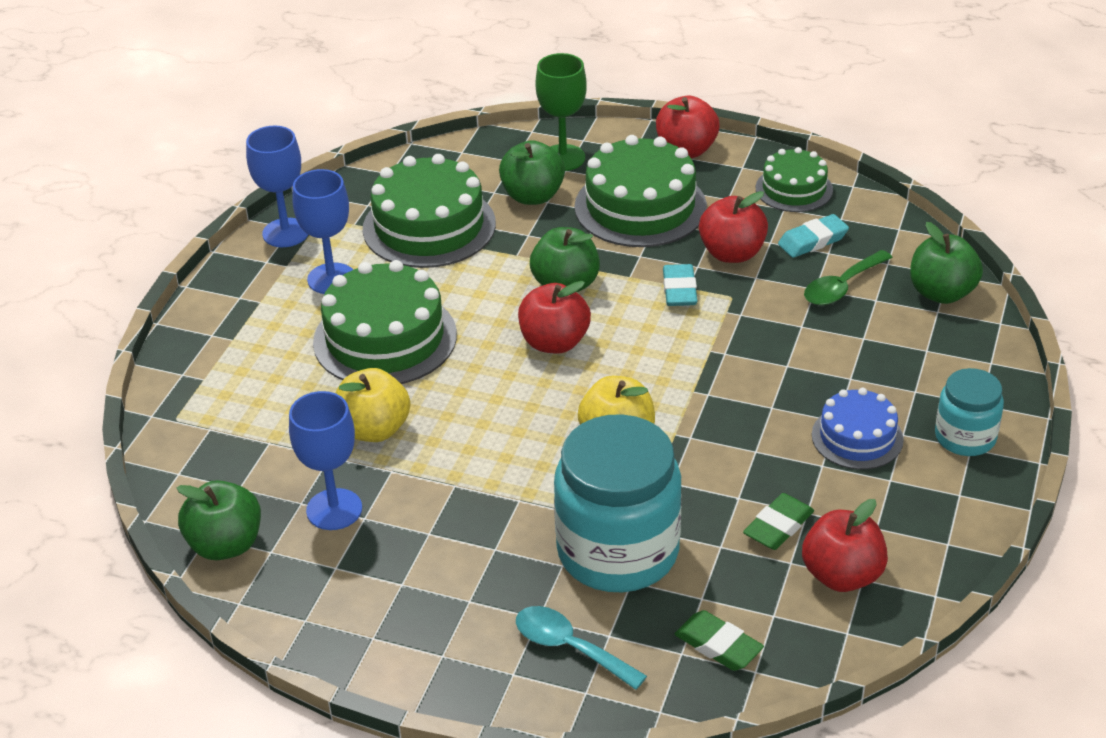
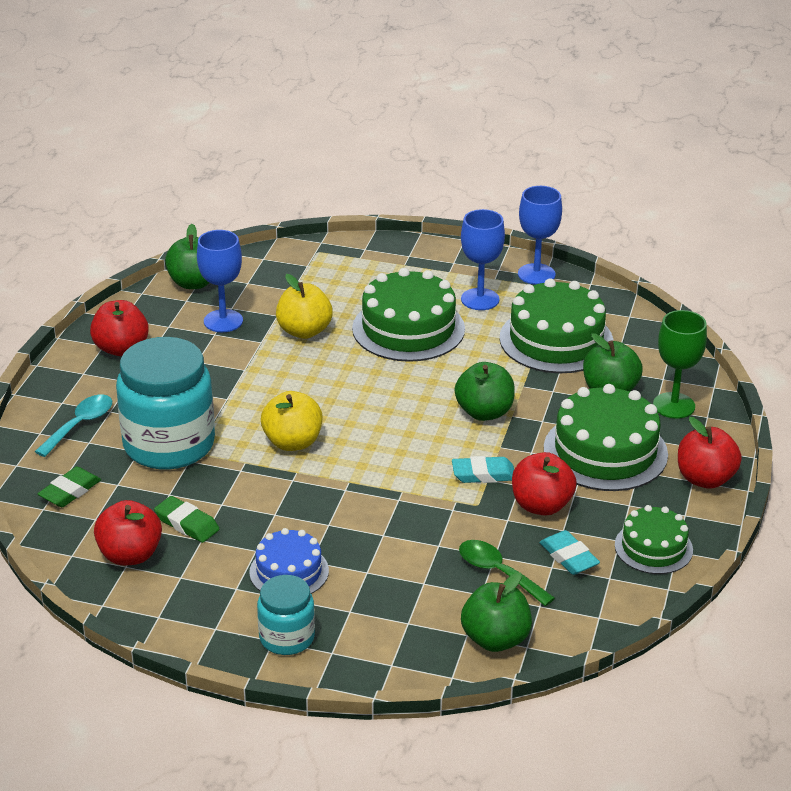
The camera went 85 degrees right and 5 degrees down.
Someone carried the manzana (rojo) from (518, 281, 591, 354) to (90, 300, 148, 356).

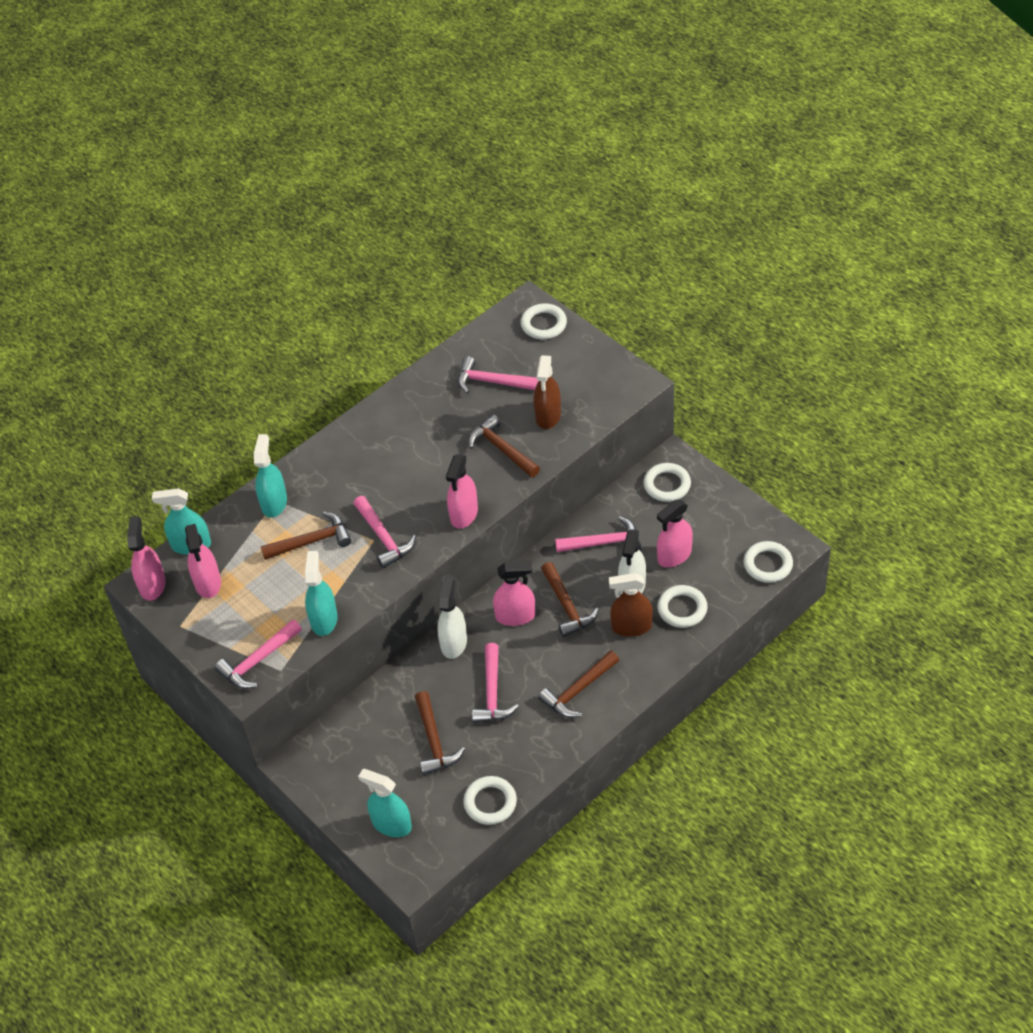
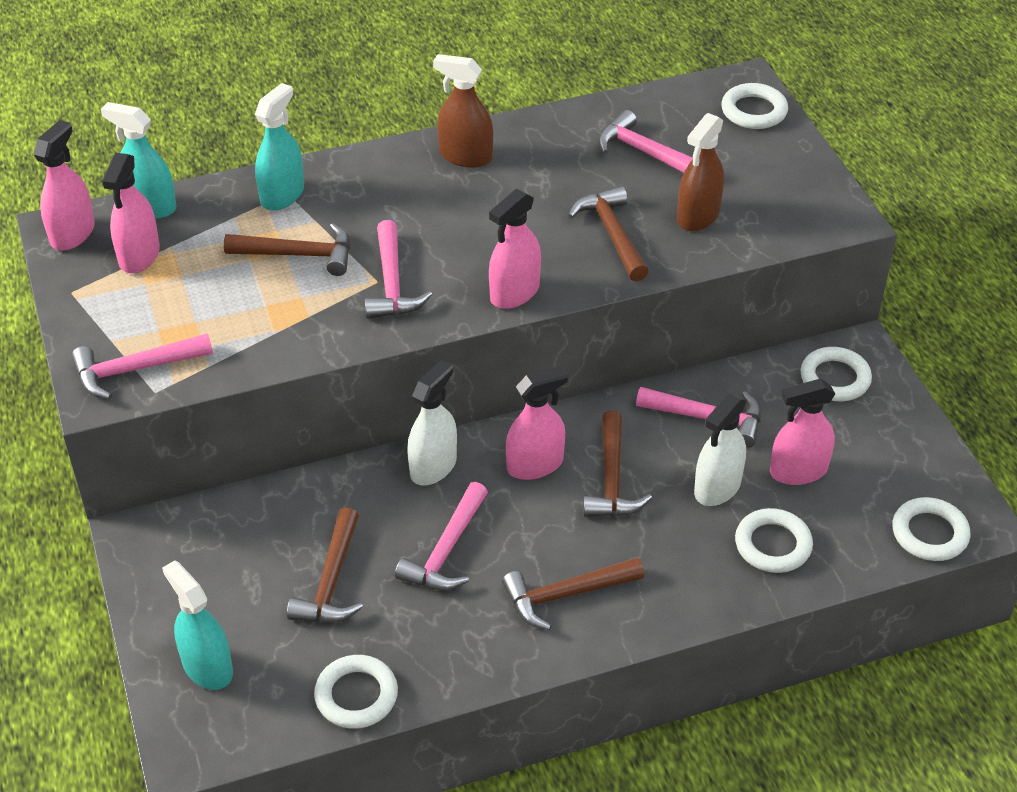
The camera went 20 degrees right and 5 degrees down.
Someone took away the pulverizador (turquesa) at (305, 551, 338, 636).
Someone rotated the pulverizador (rosa) at (493, 562, 535, 626) by 45 degrees counterclockwise.
Someone carried the pulverizador (marrón) from (609, 573, 653, 637) to (433, 54, 493, 167).

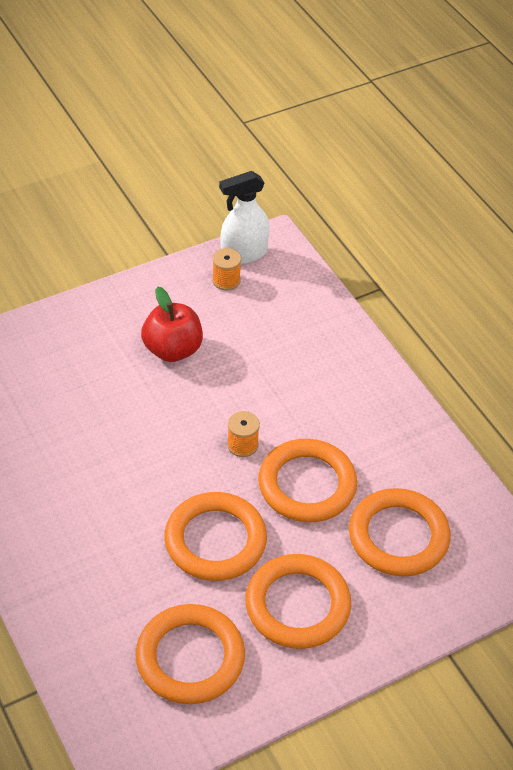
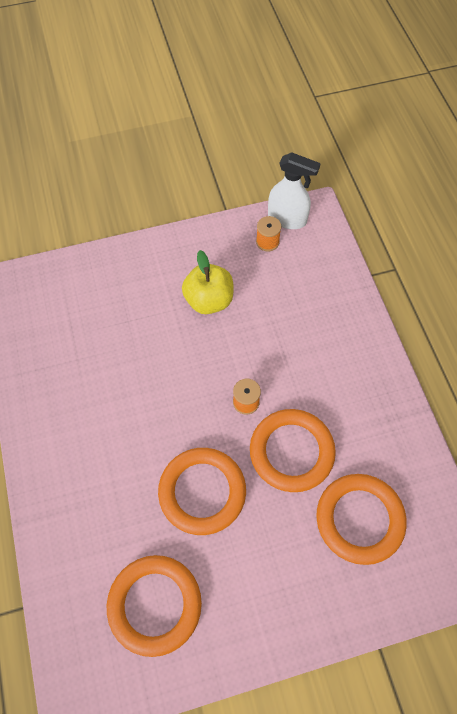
The camera went 15 degrees right and 15 degrees up.
Someone rotated the pulverizador (blanco) at (219, 171, 269, 265) by 150 degrees counterclockwise.
Someone repainted the manzana (rojo) at (141, 287, 203, 362), which became the manzana (amarillo) at (182, 250, 234, 314).
Someone took away the anillo (naranja) at (245, 554, 351, 649).

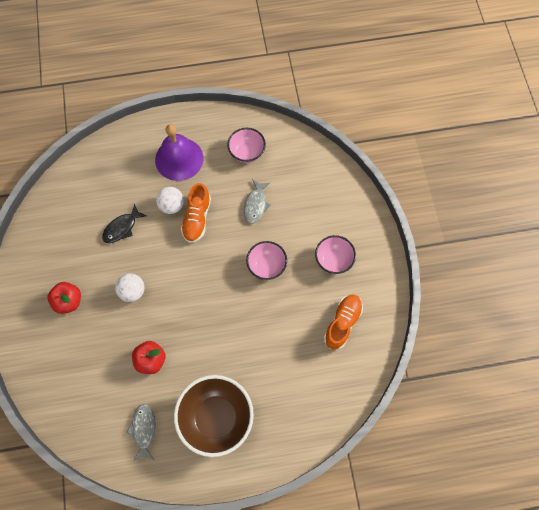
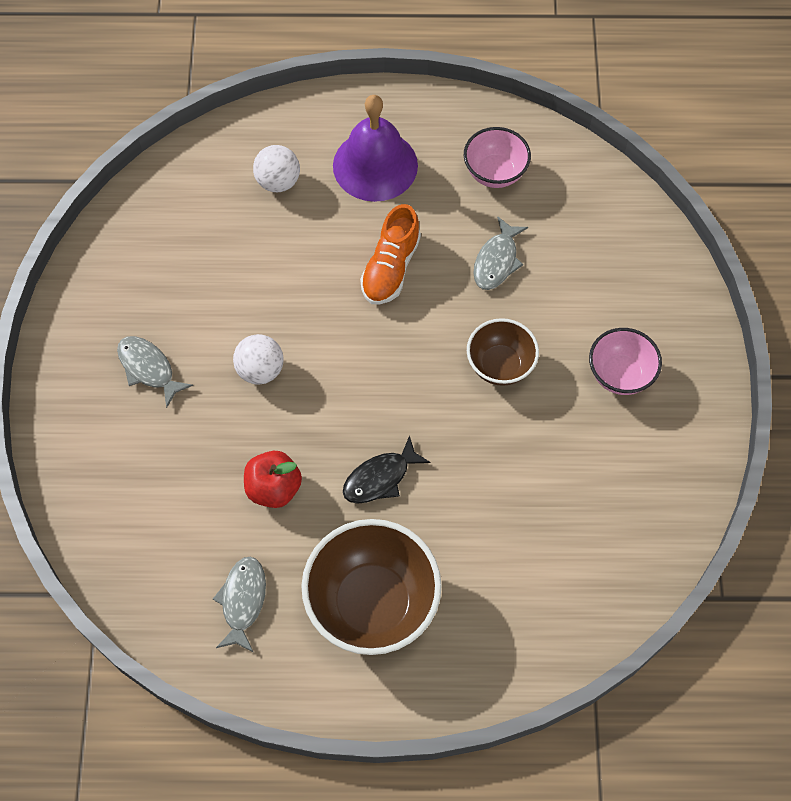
The camera went 10 degrees right and 5 degrees down.
Someone carried the pelota (blanco) from (156, 187, 184, 214) to (253, 145, 300, 192).
Someone carried the pez (negro) from (102, 203, 147, 243) to (343, 435, 430, 504).
Someone repainted the cuenco (rosa) at (246, 241, 287, 280), which became the cuenco (marrón) at (467, 318, 539, 386).
Someone swapped the manzana (rojo) at (48, 282, 81, 314) for the pez (gris) at (117, 336, 193, 408).
Someone took away the zapato (naranja) at (324, 294, 363, 349).

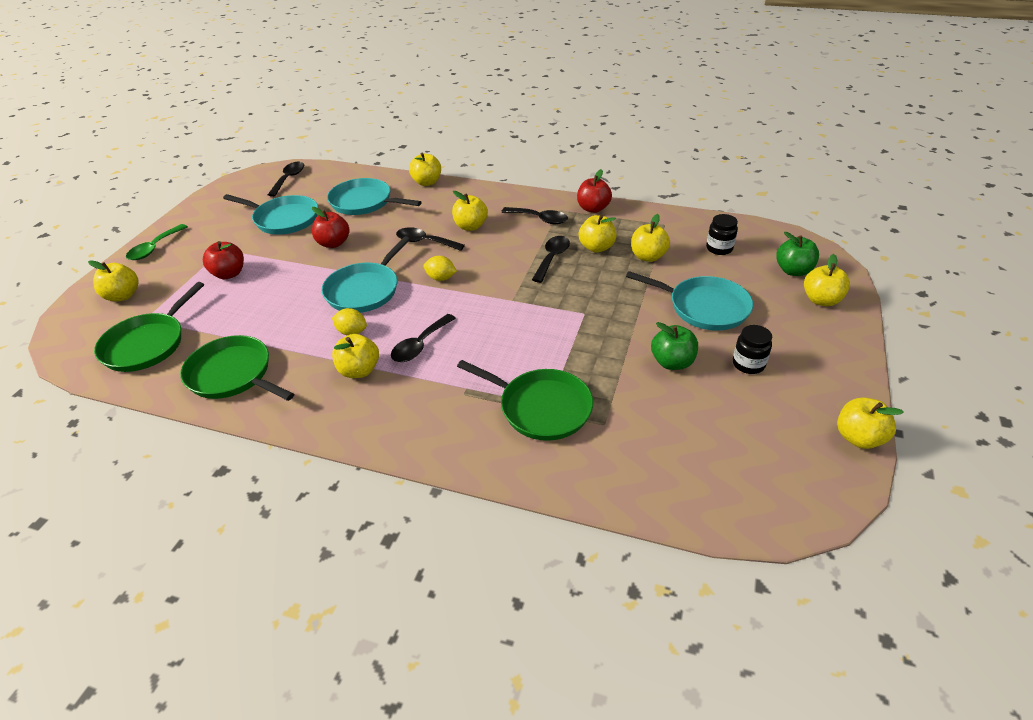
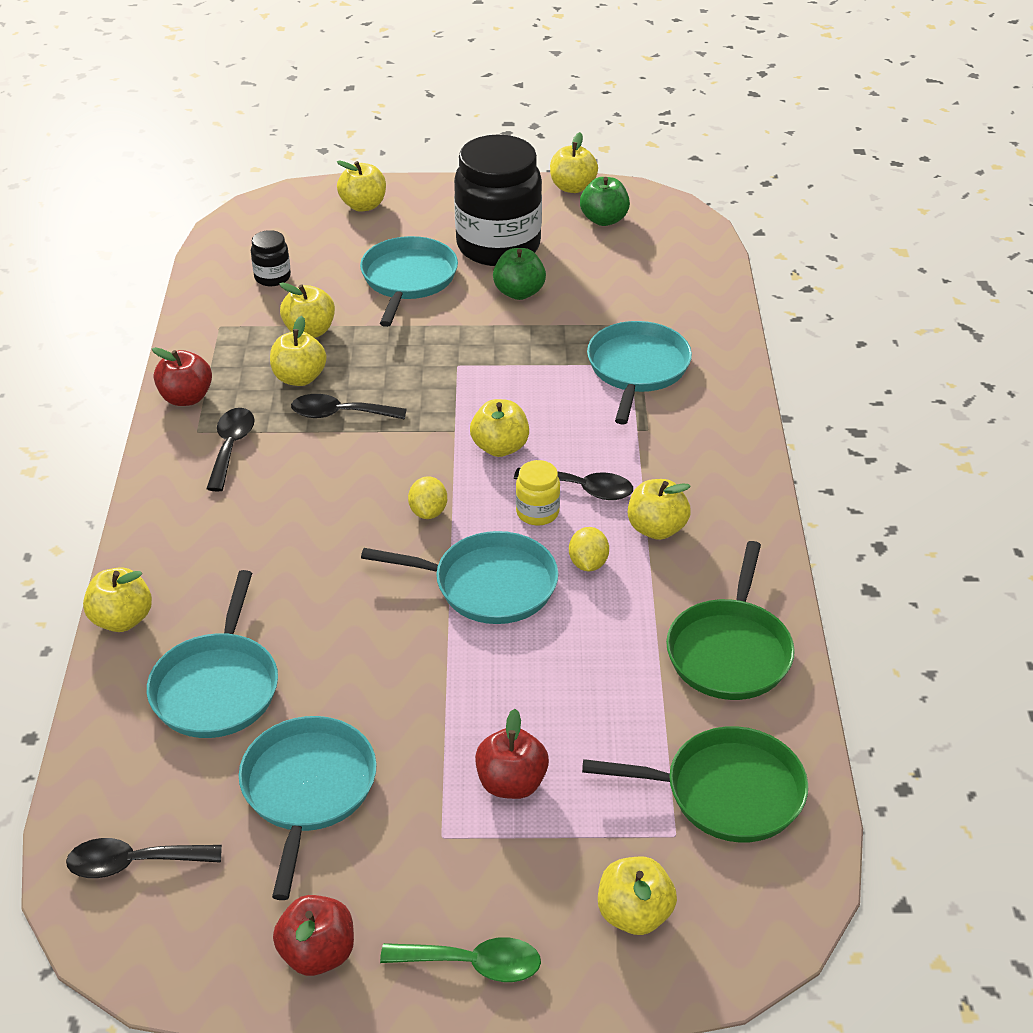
The camera went 110 degrees left and 0 degrees up.
Someone carried the manzana (amarillo) from (452, 191, 488, 231) to (470, 399, 529, 457).
Someone carried the manzana (rojo) from (312, 207, 349, 248) to (273, 895, 354, 976).
Someone took away the cuchara (negro) at (396, 227, 465, 251).
Someone carried the manzana (verde) from (776, 232, 819, 276) to (580, 177, 630, 226).
Someone scaled the tarro (negro) at (733, 325, 772, 374) by 2.37.
Someone repainted the sartén (verde) at (457, 360, 593, 441), which became the sartén (turquesa) at (587, 321, 692, 424).
Someone put down the tarro (amarillo) at (516, 460, 560, 526).

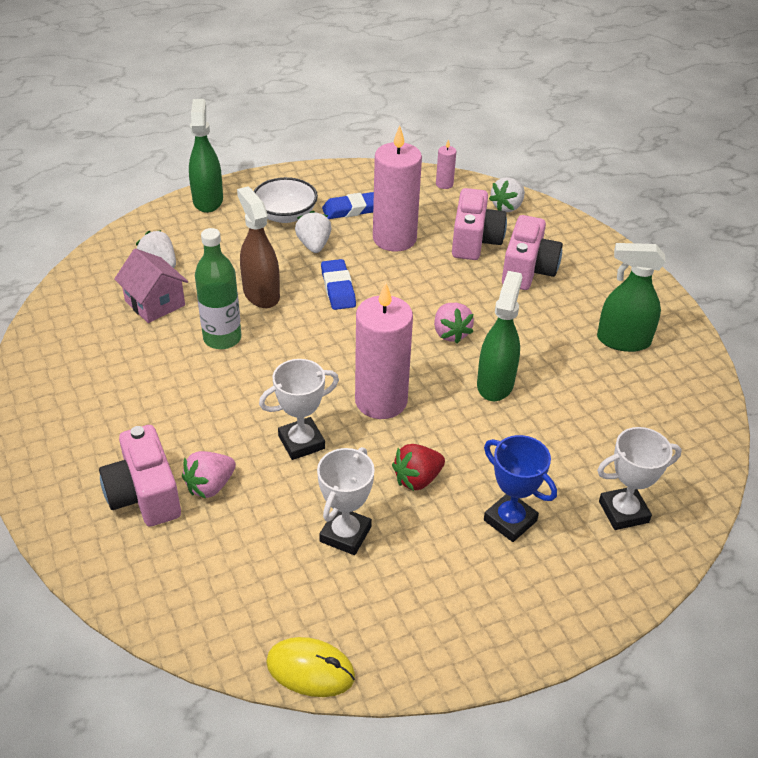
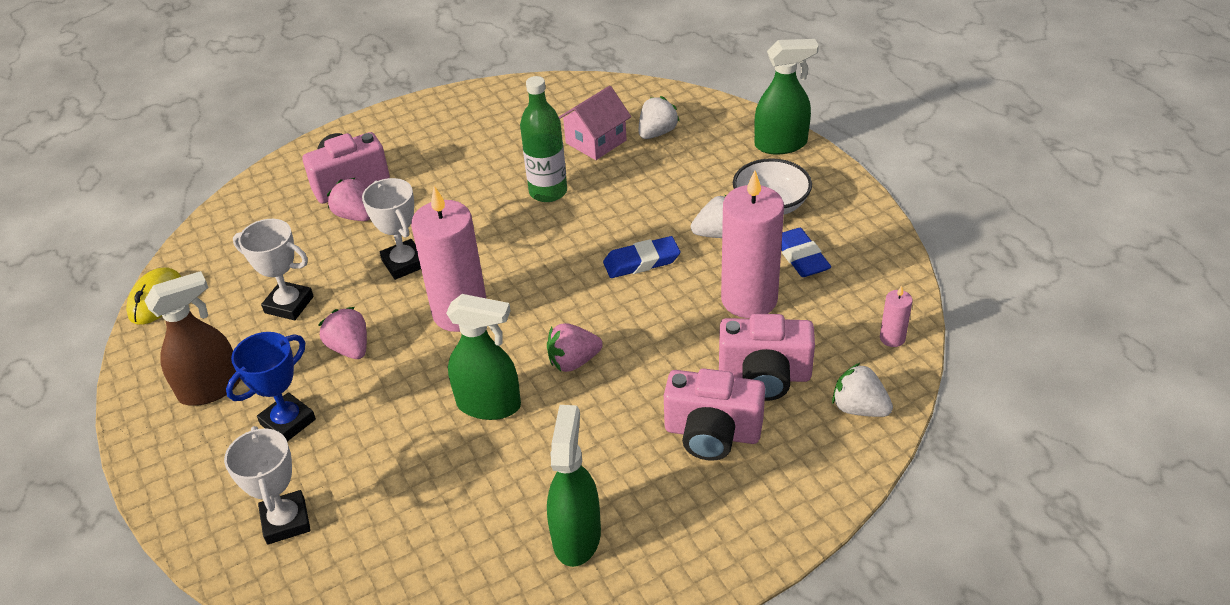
The camera went 90 degrees right and 0 degrees up.
Someone carried the pulverizador (marrón) from (237, 186, 280, 308) to (144, 271, 241, 406).
Someone repainted the fresa (rojo) at (392, 444, 445, 491), which became the fresa (rosa) at (318, 307, 367, 359).

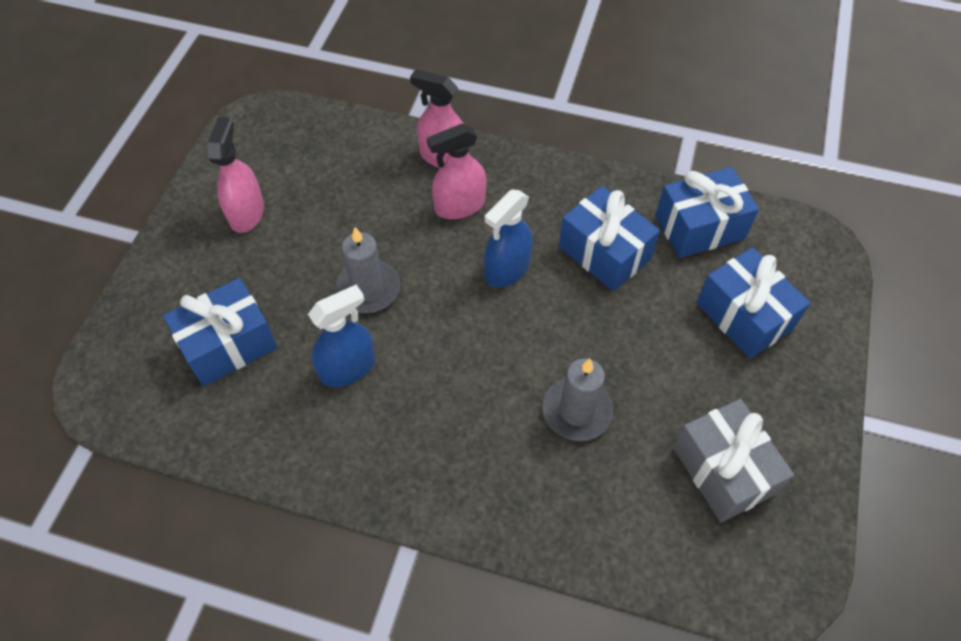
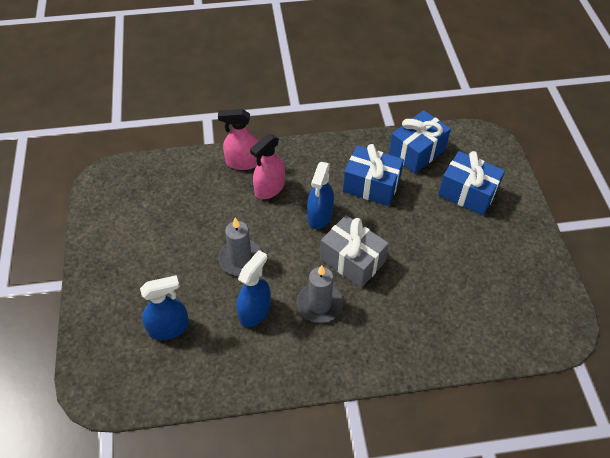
The camera went 25 degrees left and 5 degrees down.
Someone took away the pulverizador (rosa) at (208, 117, 264, 233).
Someone swapped the regalo (azul) at (163, 278, 278, 386) for the pulverizador (azul) at (140, 275, 189, 340).
Someone carried the vela (gris) from (542, 358, 613, 441) to (297, 265, 343, 323).
Someone carried the regalo (gris) from (673, 399, 794, 522) to (320, 215, 389, 288).

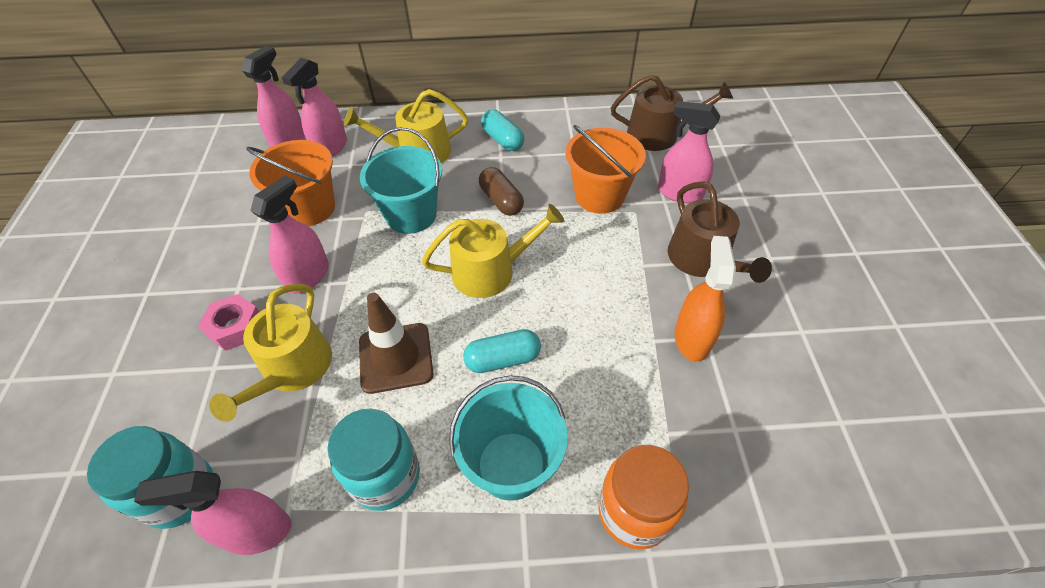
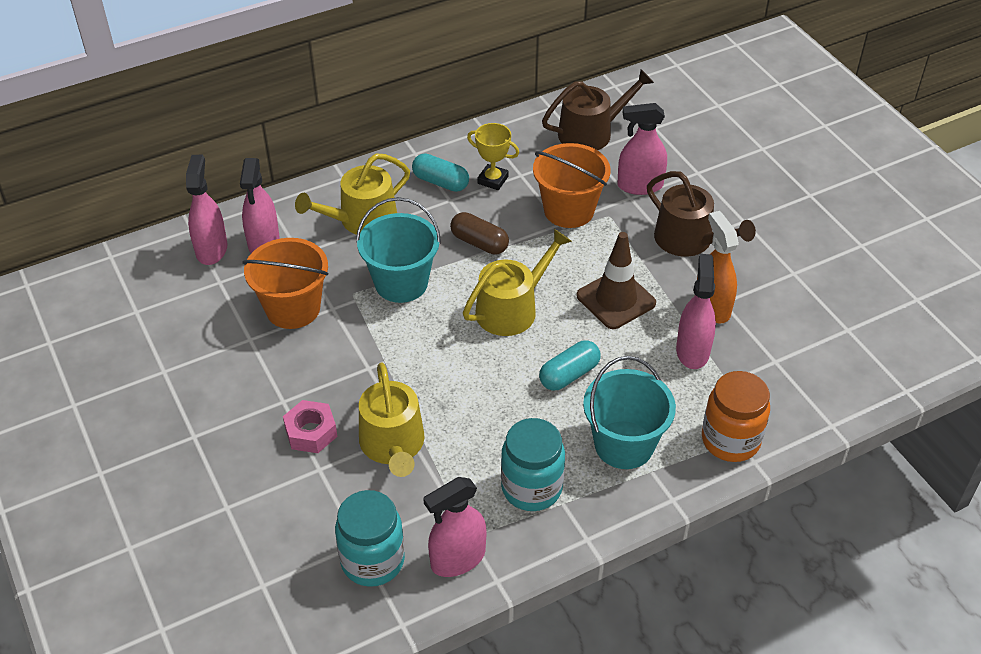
The camera went 25 degrees left and 5 degrees down.
Someone carried the pulverizador (rosa) from (250, 175, 329, 294) to (676, 254, 716, 369).
Someone carried the cono de tráfico (marrón) from (359, 293, 434, 394) to (577, 232, 656, 329).
Someone put down the trofeo (amarillo) at (467, 123, 519, 190).

